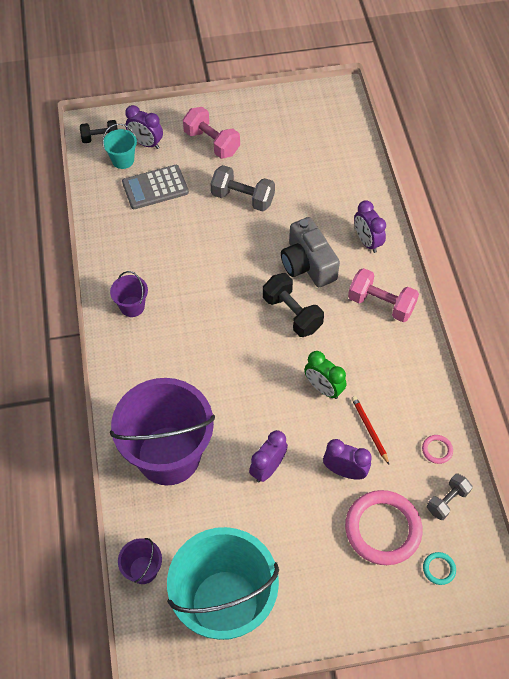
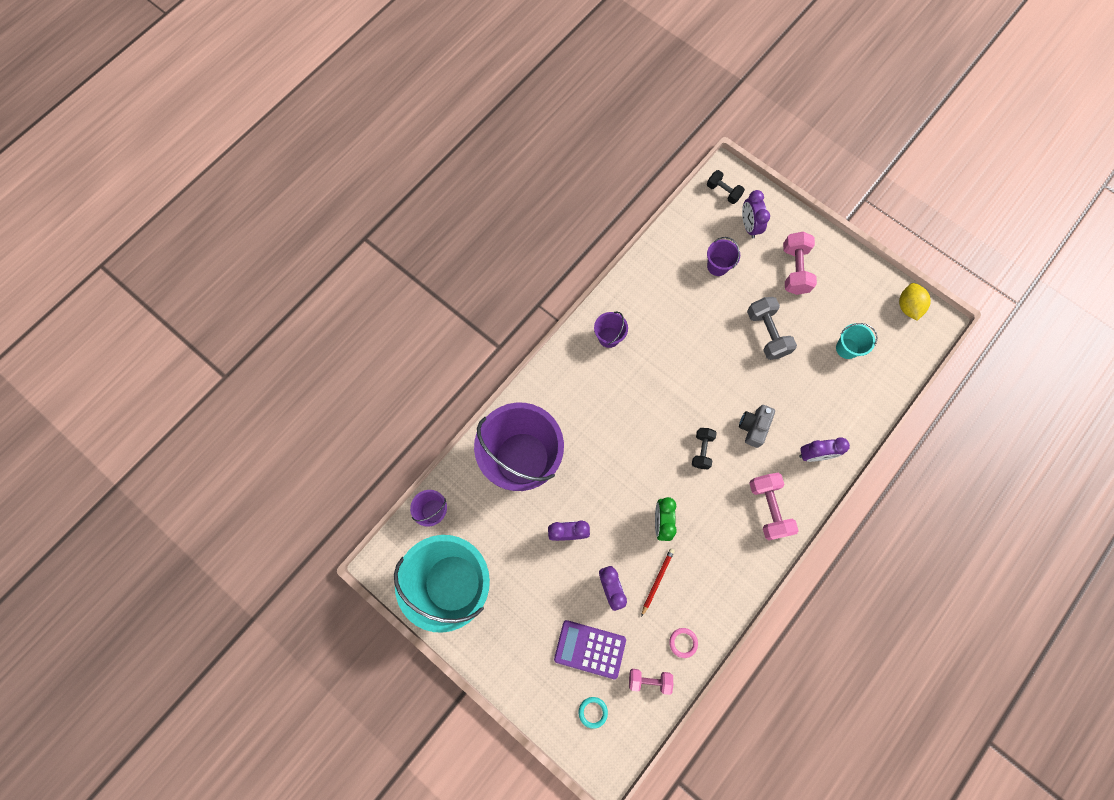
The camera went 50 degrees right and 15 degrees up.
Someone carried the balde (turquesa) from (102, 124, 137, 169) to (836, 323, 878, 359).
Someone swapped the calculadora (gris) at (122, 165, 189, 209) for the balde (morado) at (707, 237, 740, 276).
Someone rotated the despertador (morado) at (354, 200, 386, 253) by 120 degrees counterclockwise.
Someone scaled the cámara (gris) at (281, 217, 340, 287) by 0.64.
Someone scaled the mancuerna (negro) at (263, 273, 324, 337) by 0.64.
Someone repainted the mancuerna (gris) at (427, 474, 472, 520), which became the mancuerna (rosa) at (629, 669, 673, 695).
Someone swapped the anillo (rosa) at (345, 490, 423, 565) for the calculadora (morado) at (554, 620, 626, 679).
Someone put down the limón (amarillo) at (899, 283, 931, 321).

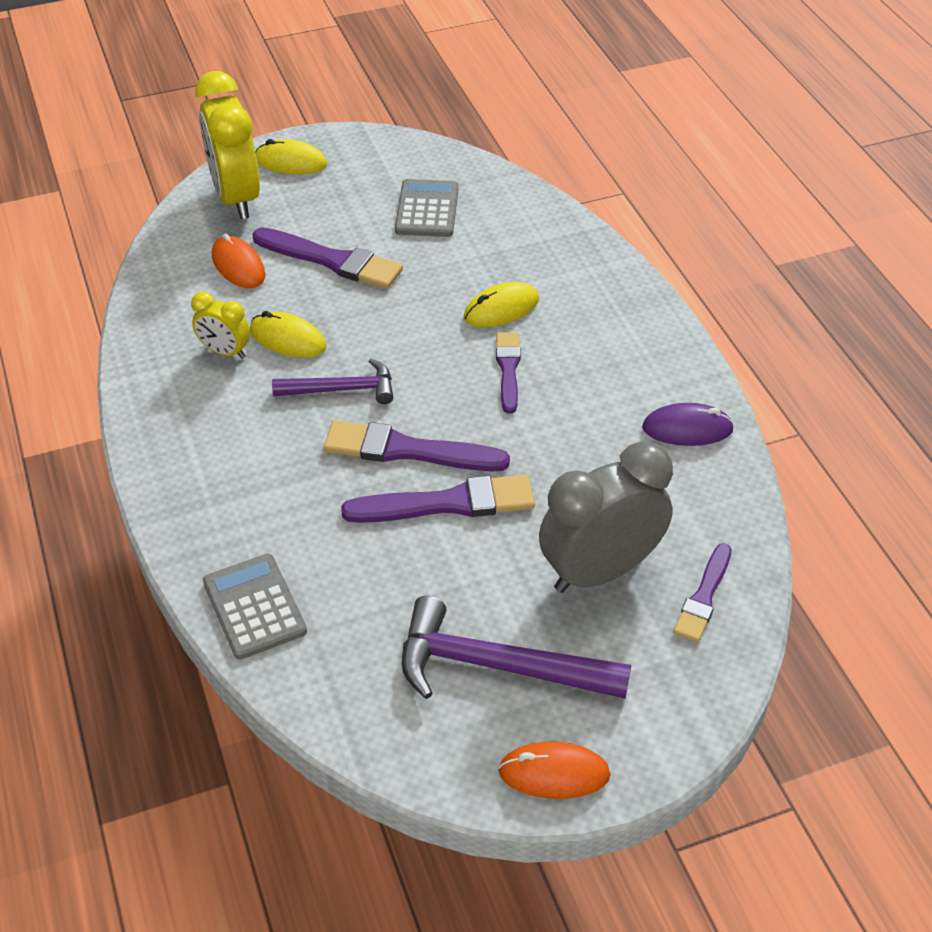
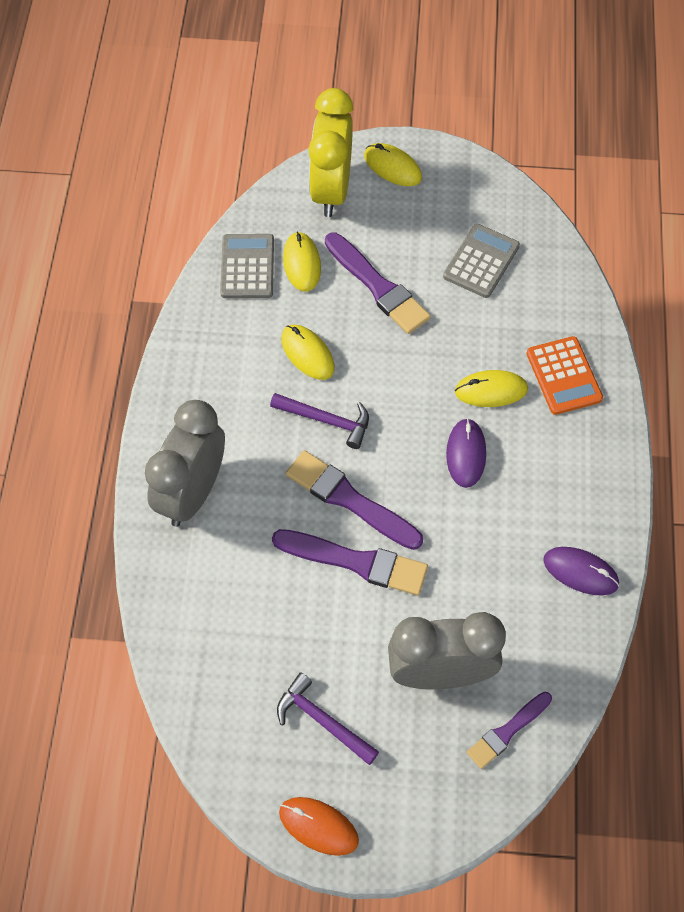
The camera went 25 degrees right and 15 degrees up.
Someone repainted the ratón (naranja) at (212, 233, 266, 288), which became the ratón (amarillo) at (283, 231, 321, 292).
Someone took away the despertador (amarillo) at (191, 292, 250, 359).
Someone swapped the pincel (morado) at (496, 333, 521, 414) for the ratón (morado) at (446, 418, 486, 488).
Someone carried the calculadora (gris) from (203, 554, 307, 660) to (220, 234, 274, 298).
Someone scaled the martillo (morado) at (402, 596, 631, 699) by 0.62.
Someone put down the calculadora (naranja) at (526, 336, 603, 415).
Someone put down the despertador (gris) at (145, 400, 225, 527).

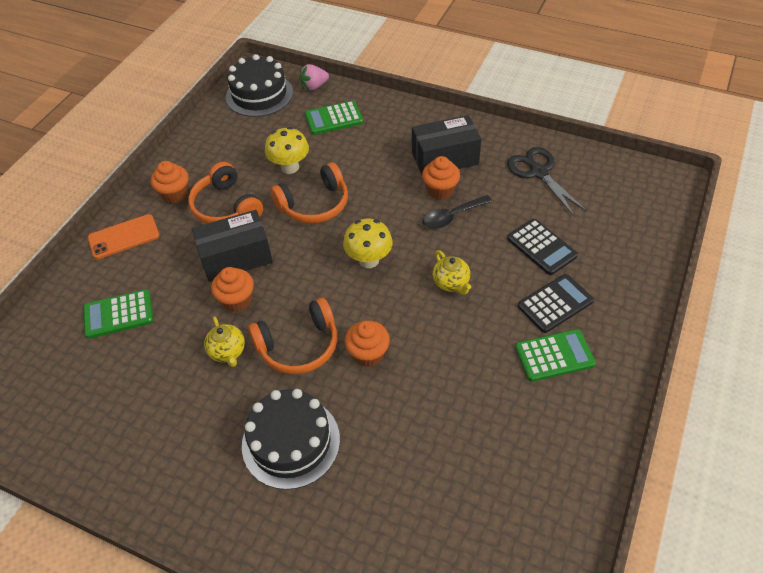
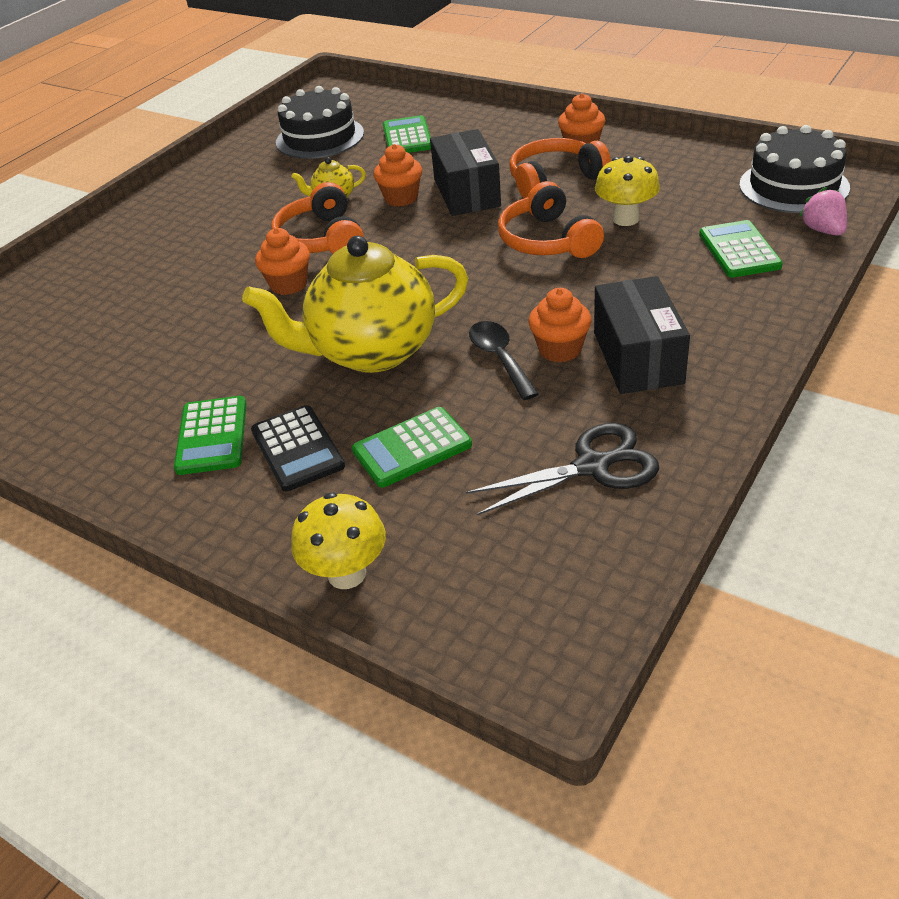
The camera went 100 degrees right and 10 degrees down.
Someone took away the móvil (naranja) at (88, 214, 160, 259).
Someone carried the seta (amarillo) from (343, 219, 393, 268) to (291, 492, 386, 589).
Someone repainted the calculadora (negro) at (507, 219, 578, 275), which became the calculadora (verde) at (352, 407, 472, 488).
Someone scaled the tetera (amarillo) at (433, 250, 471, 295) by 2.39.
Someone carried the tarta (negro) from (242, 389, 340, 490) to (276, 86, 364, 159).

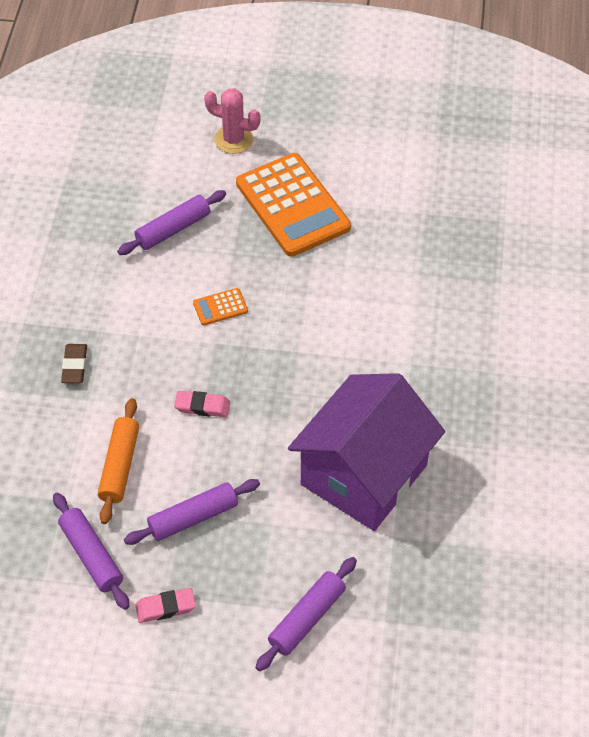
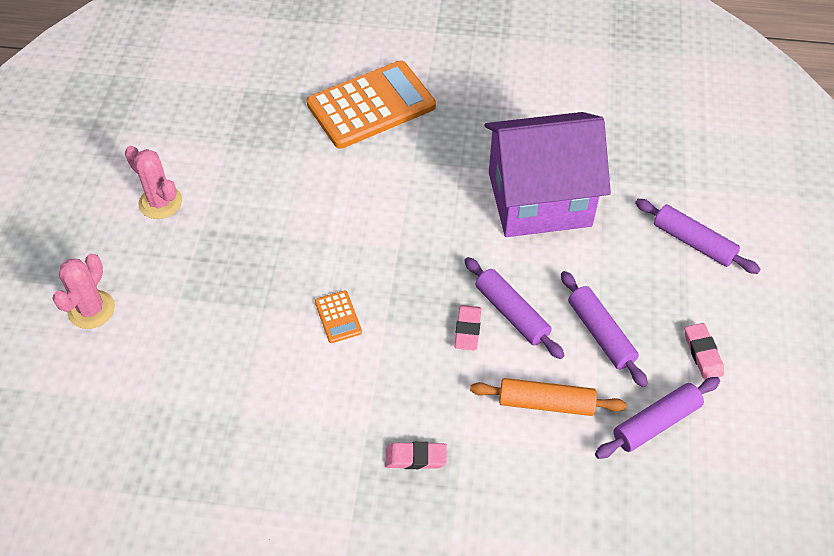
The camera went 90 degrees left and 0 degrees up.
Someone carried the calculadora (naranja) from (236, 153, 351, 257) to (307, 61, 436, 149).
Someone carried the rodillo (morado) from (117, 190, 226, 255) to (464, 257, 564, 359).
Someone repainted the goma de borrar (marrón) at (61, 344, 87, 383), which became the goma de borrar (rosa) at (385, 442, 447, 469).
Someone rotated the casa (morado) at (288, 373, 445, 531) by 45 degrees counterclockwise.
Someone put down the cactus (rosa) at (125, 146, 182, 219).

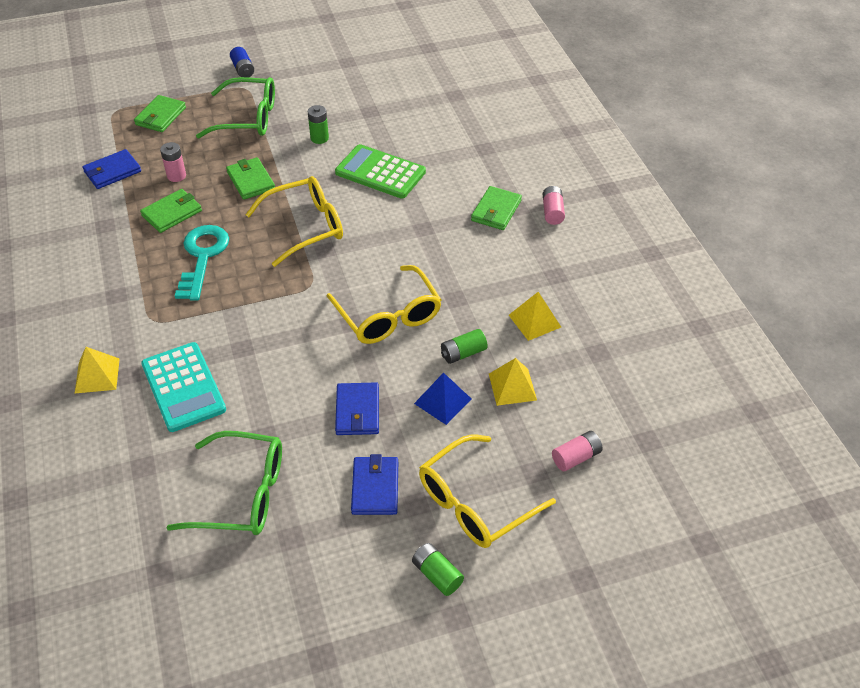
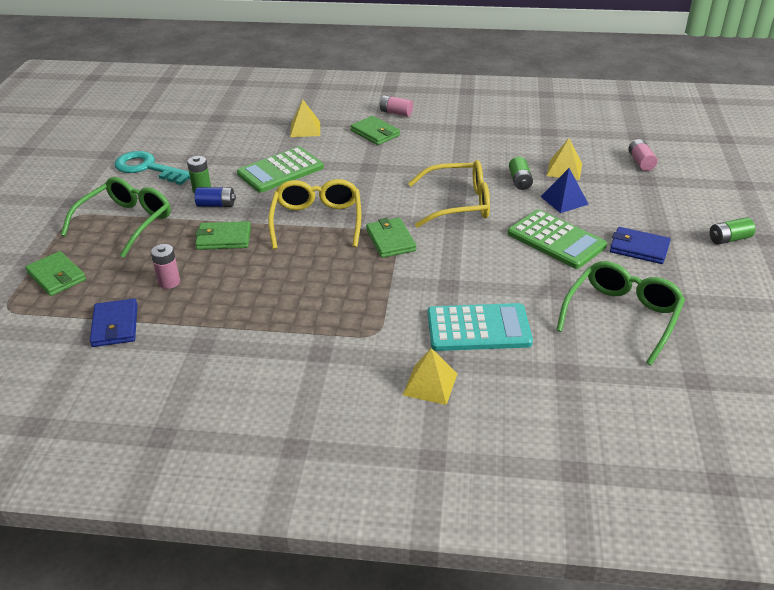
The camera went 65 degrees left and 10 degrees down.
Someone carried the pila (azul) from (230, 47, 254, 78) to (195, 187, 236, 207).
Someone carried the cartera (verde) from (140, 189, 202, 233) to (366, 218, 416, 258).
Someone carried the llave (turquesa) from (175, 225, 229, 301) to (114, 151, 190, 185).
Someone carried the pirámide (amarillo) from (509, 292, 561, 341) to (290, 100, 320, 137).
Someone swapped the cartera (azul) at (335, 382, 379, 435) for the calculadora (verde) at (508, 209, 607, 269).
Someone took away the gafas (amarillo) at (419, 434, 556, 548).

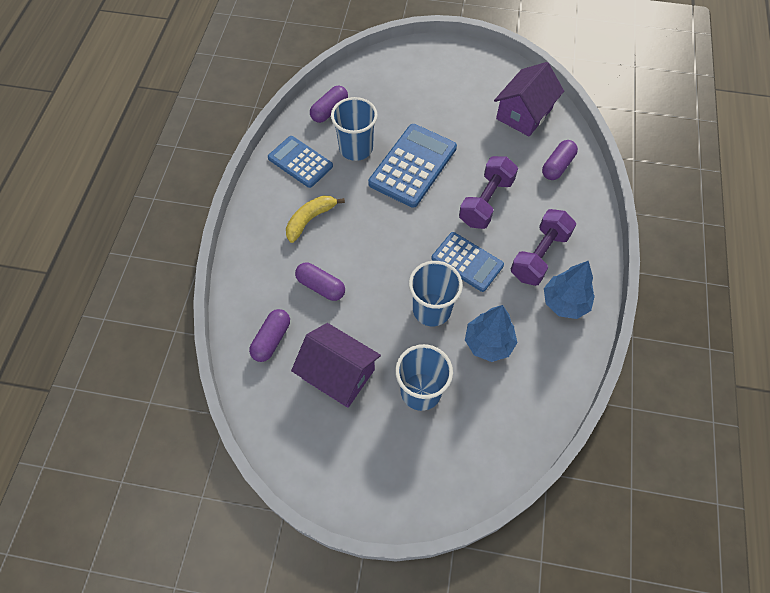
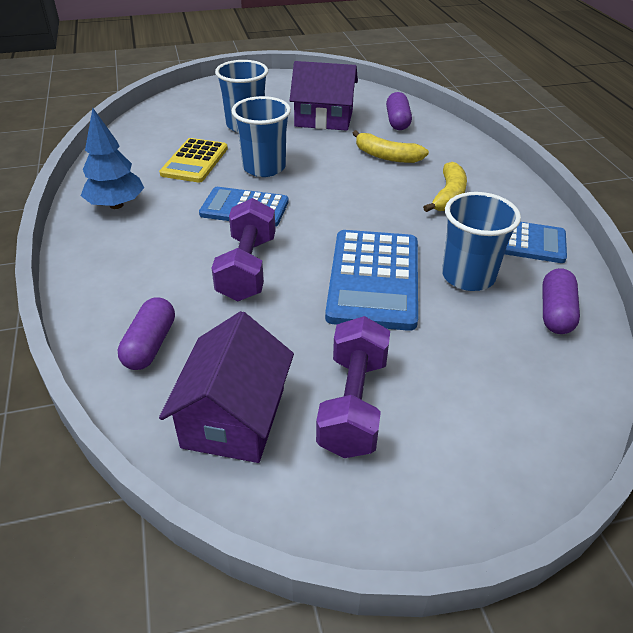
The camera went 155 degrees right and 20 degrees down.
Someone carried the mancuerna (morado) from (511, 209, 576, 286) to (316, 316, 390, 458).
Someone swapped the cápsula (morado) at (295, 263, 345, 301) for the plátano (amarillo) at (352, 130, 429, 163).
Someone swapped the árbol (azul) at (465, 305, 517, 362) for the calculadora (amarillo) at (159, 138, 228, 183).

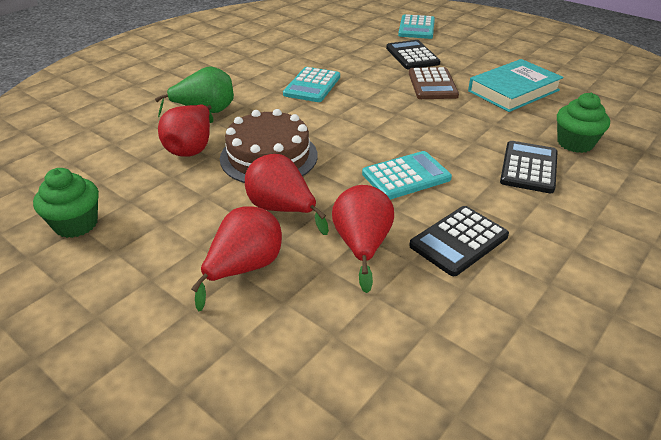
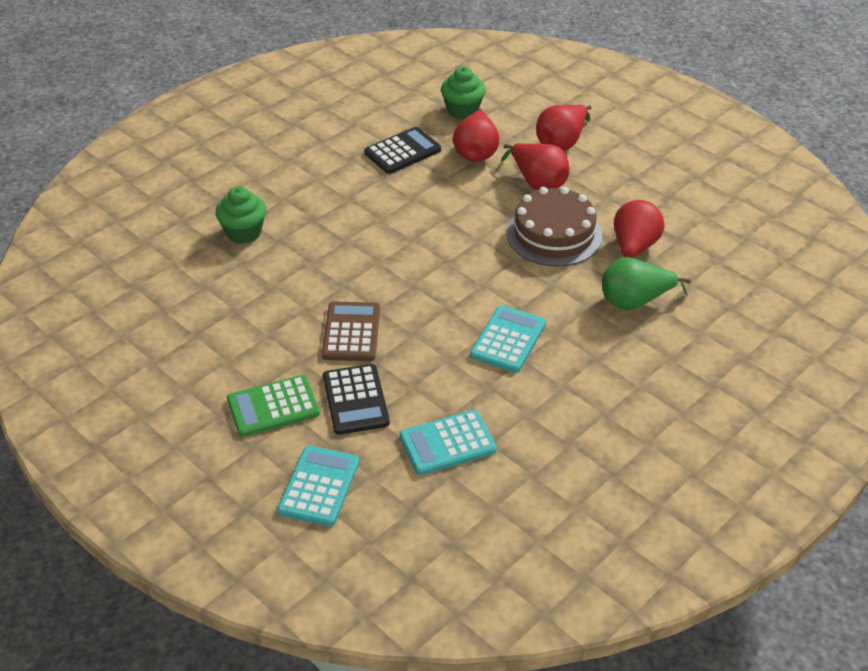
The camera went 175 degrees left and 5 degrees up.
Someone took away the libro (turquesa) at (468, 59, 563, 112).
Someone took away the calculadora (negro) at (500, 141, 558, 193).
Someone carried the calculadora (turquesa) from (362, 151, 452, 200) to (399, 410, 497, 475).
Someone carried the magdalena (verde) from (33, 168, 99, 238) to (441, 66, 486, 119).
Someone put down the calculadora (verde) at (227, 375, 320, 437).

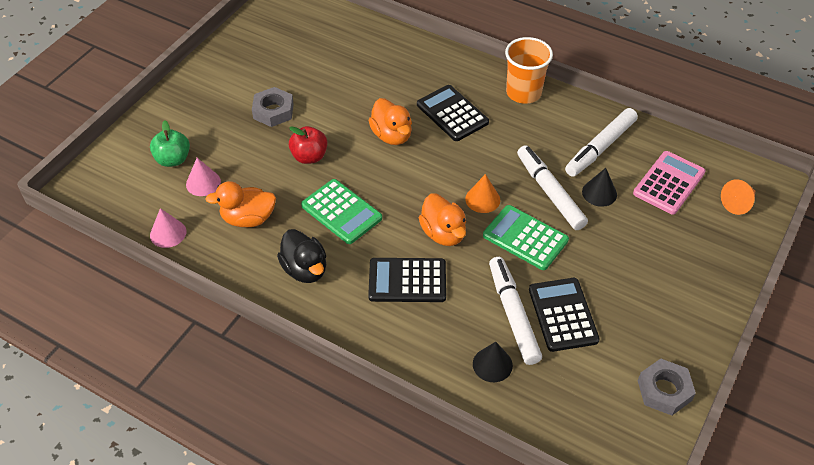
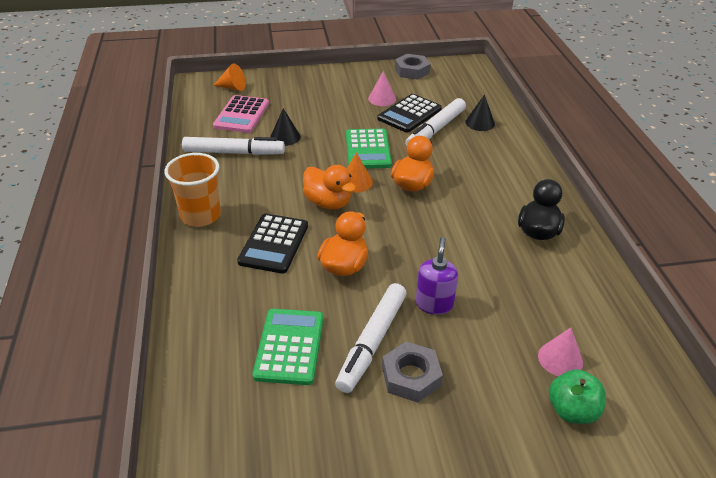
The camera went 130 degrees left and 10 degrees down.
Someone swapped the manzana (rojo) at (289, 126, 327, 164) for the dispensador de jabón (morado) at (416, 237, 458, 315).
Someone carried the rotulador (blanco) from (517, 145, 588, 230) to (335, 283, 407, 393).
Someone rotated the calculadora (rosa) at (633, 151, 705, 215) by 75 degrees counterclockwise.
Someone carried the calculadora (verde) from (301, 179, 382, 244) to (252, 309, 324, 385).
Someone carried the pato (naranja) from (205, 181, 276, 227) to (303, 165, 356, 210).
Someone carried the cono (rosa) from (150, 208, 186, 248) to (368, 71, 396, 106).
Someone took away the calculadora (negro) at (368, 258, 446, 302).

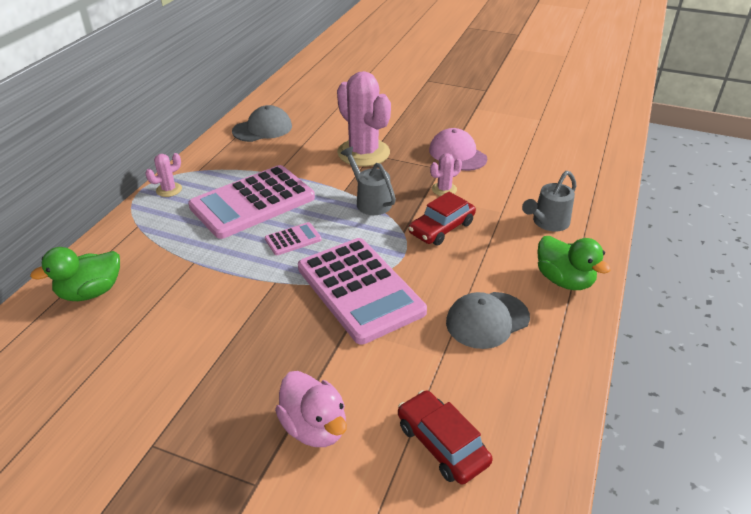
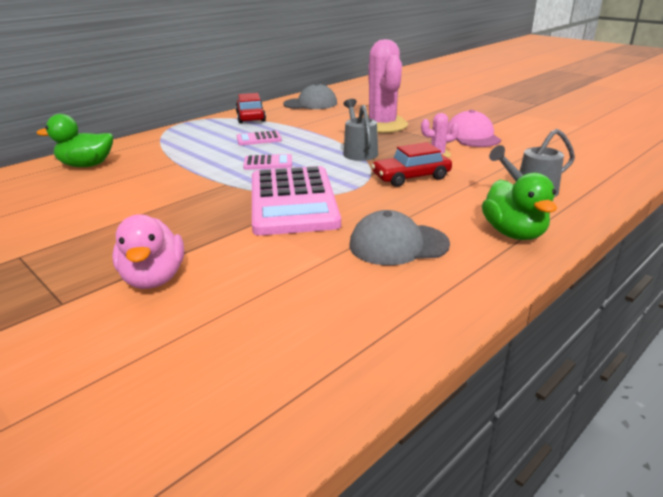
The camera went 25 degrees right and 10 degrees down.
Someone took away the cactus (rosa) at (145, 153, 182, 197).
Someone scaled the calculadora (rosa) at (188, 165, 315, 239) by 0.42.
Someone carried the coche (rojo) from (398, 390, 493, 485) to (236, 93, 266, 123).

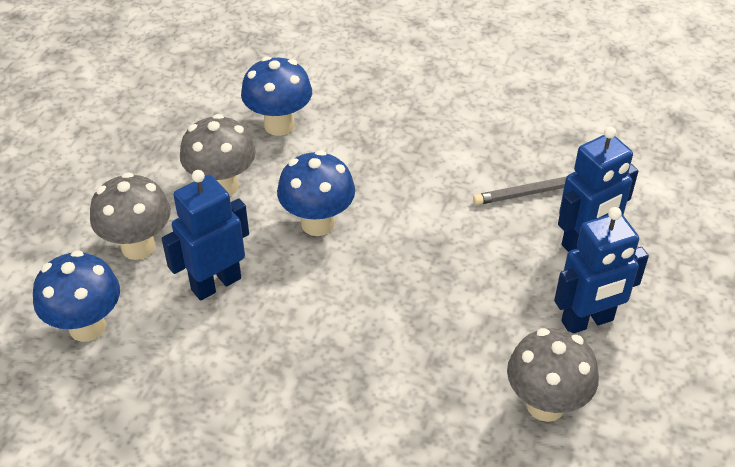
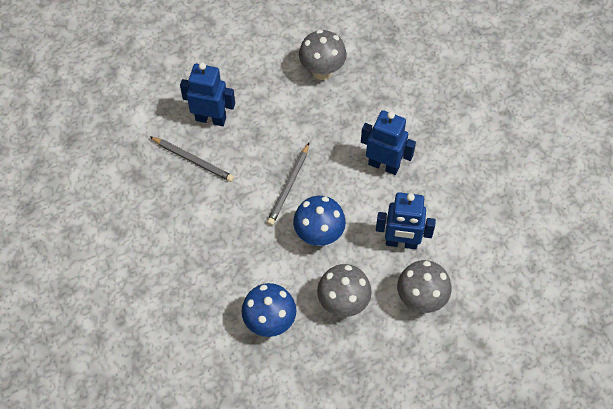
The camera went 135 degrees left and 15 degrees up.
Someone carried the robot (azul) from (554, 207, 649, 334) to (361, 110, 416, 175).
Someone took away the seta (azul) at (33, 250, 120, 342).
Someone put down the lápiz (gris) at (267, 143, 309, 225).

